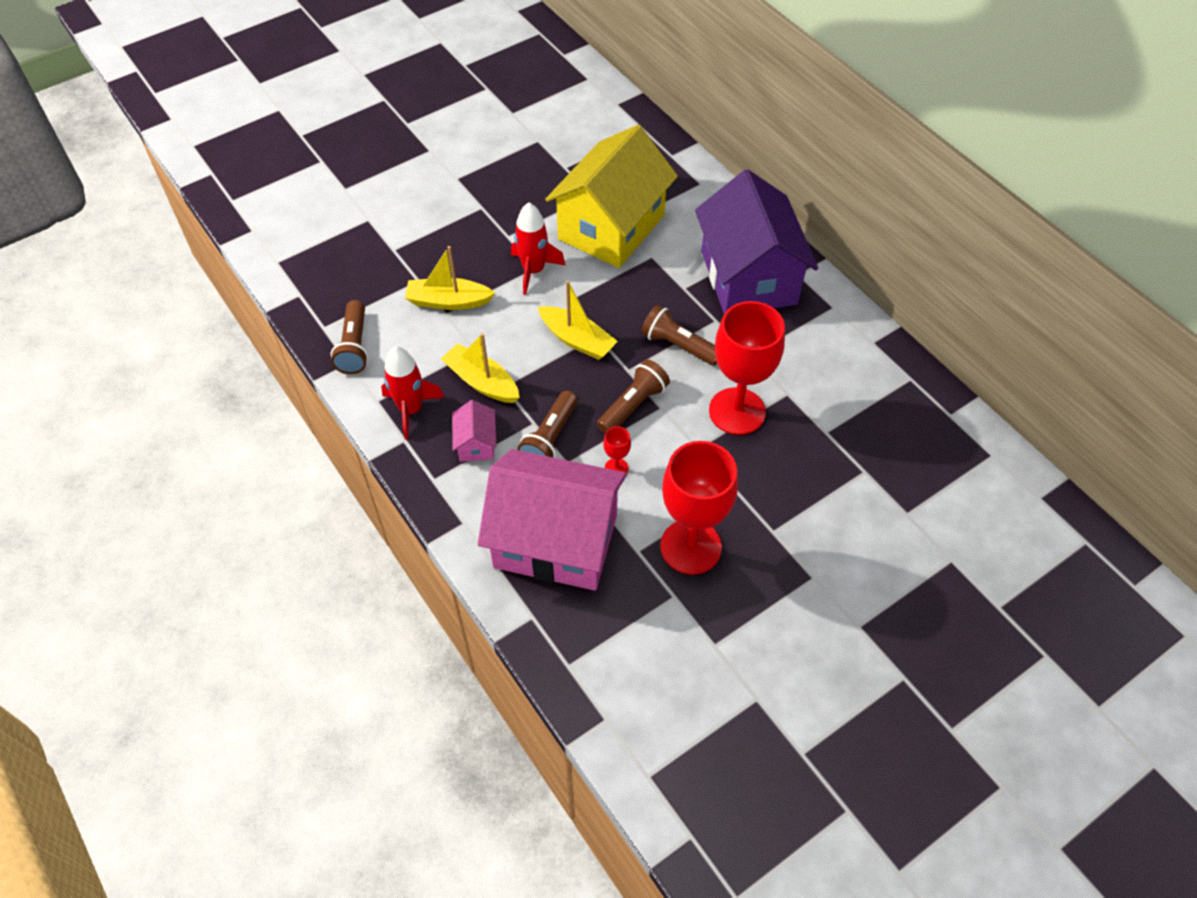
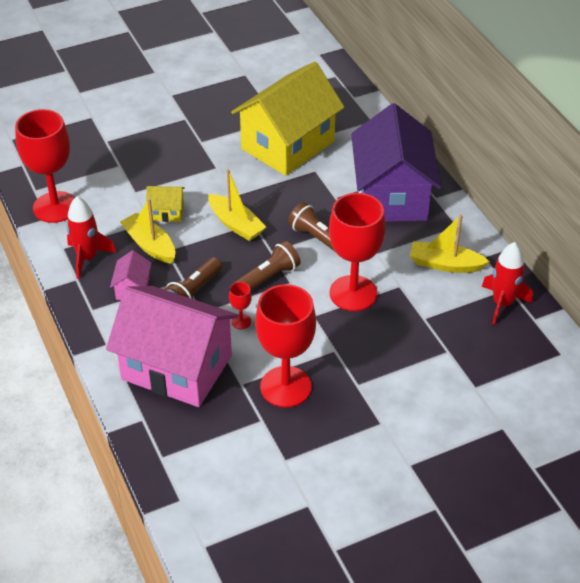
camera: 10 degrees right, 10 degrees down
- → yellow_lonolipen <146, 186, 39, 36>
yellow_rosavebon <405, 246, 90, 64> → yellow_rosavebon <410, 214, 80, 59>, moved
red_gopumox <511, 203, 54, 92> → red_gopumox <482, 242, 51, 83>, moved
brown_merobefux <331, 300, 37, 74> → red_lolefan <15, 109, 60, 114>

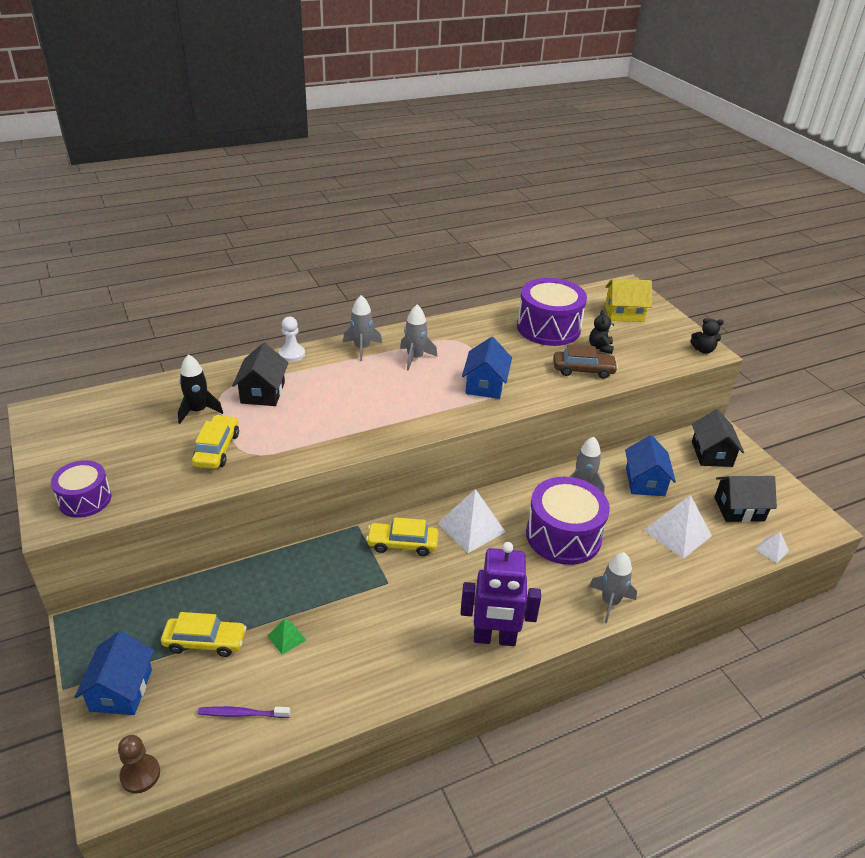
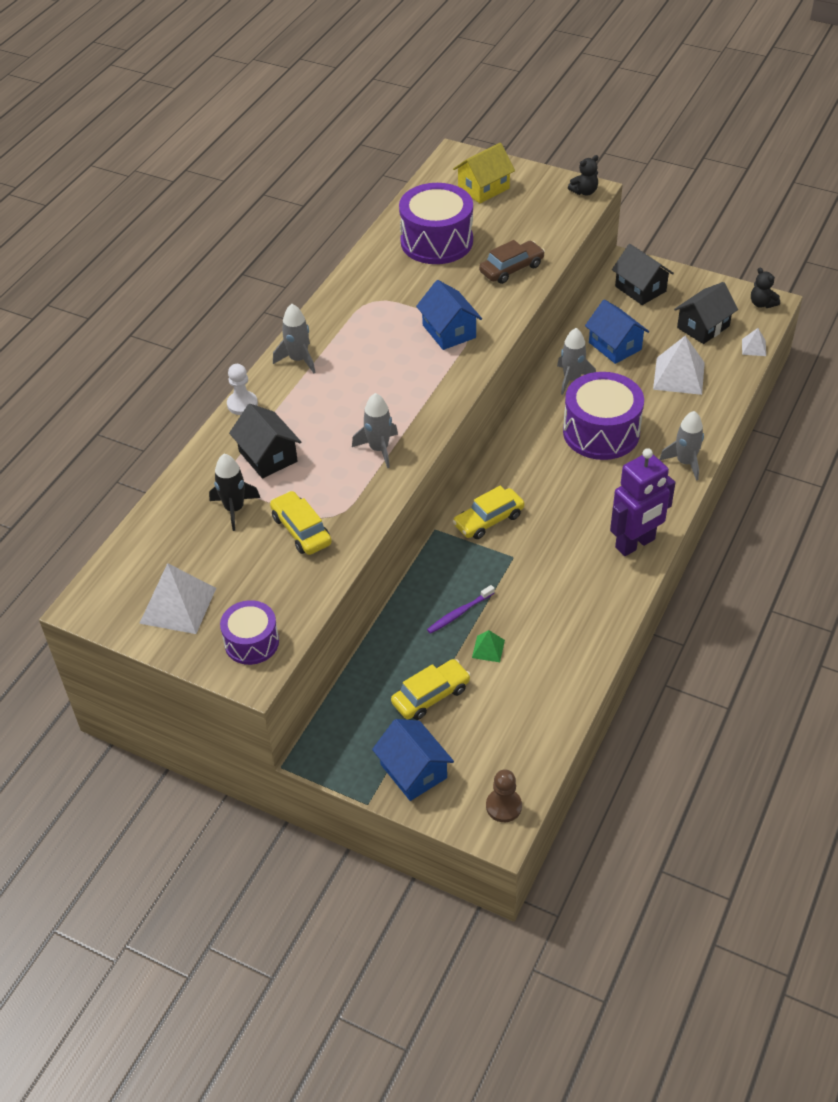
camera: 35 degrees left, 10 degrees up
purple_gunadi <198, 706, 92, 12> → purple_gunadi <427, 585, 68, 49>, moved
grey_gopumox <400, 305, 37, 66> → grey_gopumox <352, 393, 46, 75>, moved
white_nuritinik <437, 489, 68, 64> → white_nuritinik <139, 563, 77, 71>, moved
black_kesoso <589, 310, 25, 44> → black_kesoso <751, 268, 29, 40>, moved

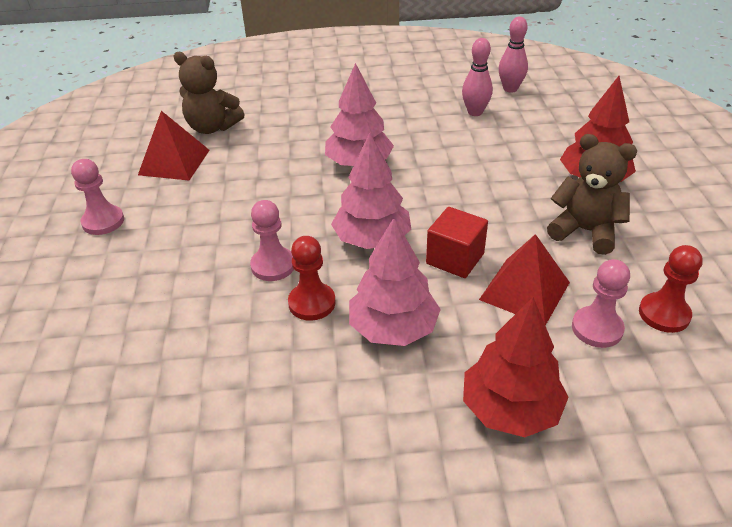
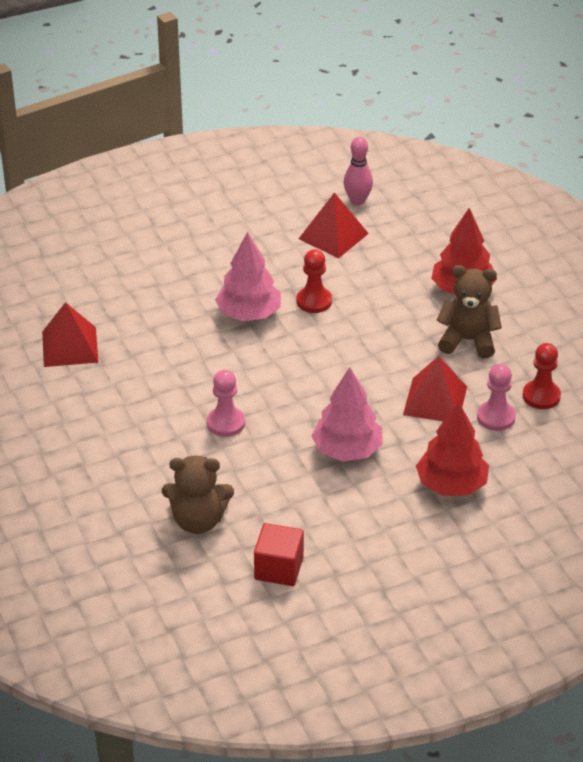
camera: 20 degrees left, 0 degrees up
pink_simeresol <71, 159, 53, 76> → -
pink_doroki <331, 133, 80, 116> → -
brown_kesoso <174, 52, 71, 82> → brown_kesoso <162, 455, 72, 79>, moved
red_simeresol <288, 236, 48, 85> → red_simeresol <296, 249, 36, 64>, moved
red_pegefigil <426, 207, 62, 71> → red_pegefigil <254, 523, 50, 63>, moved
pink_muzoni <462, 38, 31, 78> → red_nuritinik <299, 192, 70, 66>

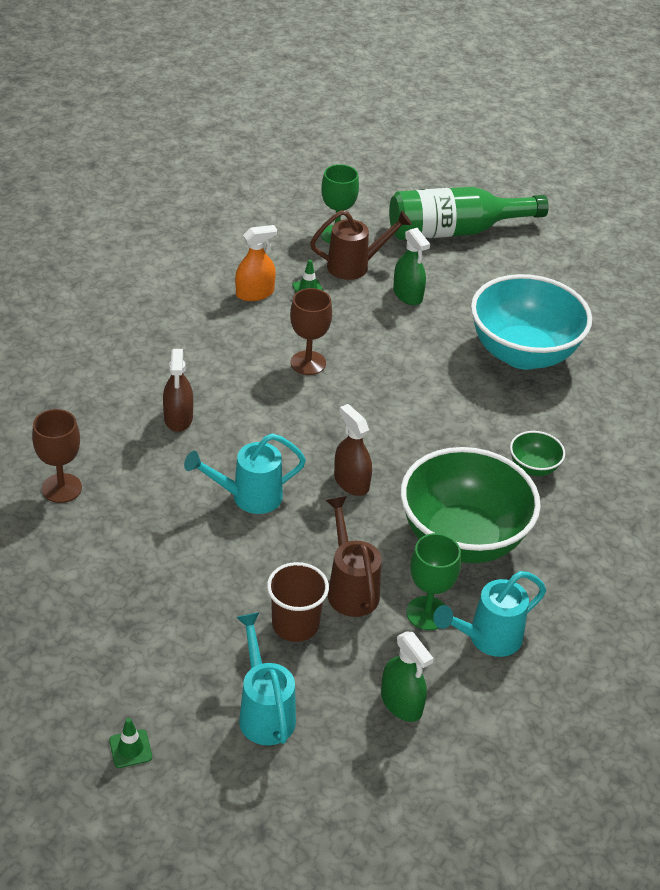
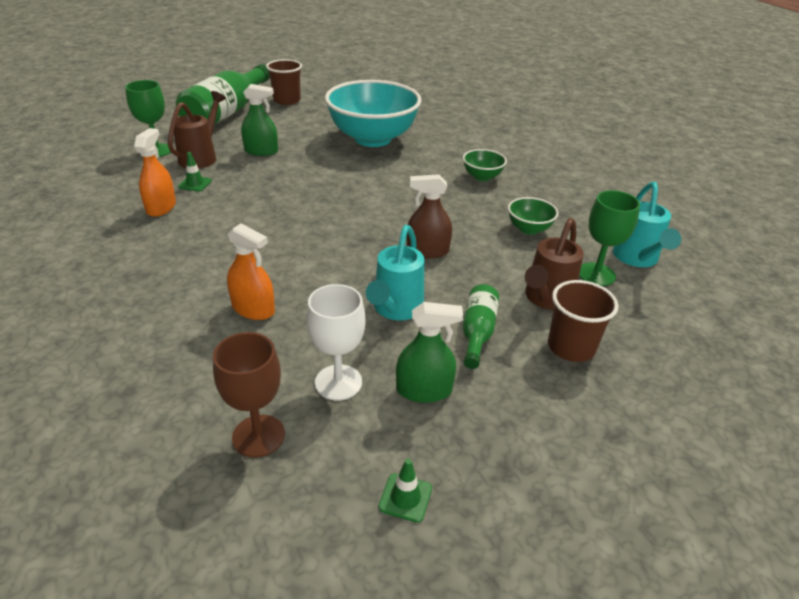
camera: 55 degrees left, 5 degrees down
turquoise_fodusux <236, 612, 60, 133> → -
brown_lolefan <290, 288, 42, 87> → -
- → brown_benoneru <266, 59, 36, 46>
- → white_lolefan <306, 284, 59, 117>
- → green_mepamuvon <463, 284, 36, 85>
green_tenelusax <109, 718, 43, 50> → green_tenelusax <379, 459, 53, 64>, moved
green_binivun <381, 631, 53, 91> → green_binivun <396, 302, 67, 101>, moved
brown_binivun <163, 349, 30, 83> → orange_binivun <227, 223, 48, 97>
brown_fodusux <326, 496, 55, 121> → brown_fodusux <525, 218, 59, 92>, 75 degrees counterclockwise
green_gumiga <400, 447, 141, 116> → green_gumiga <508, 197, 50, 38>, x0.43

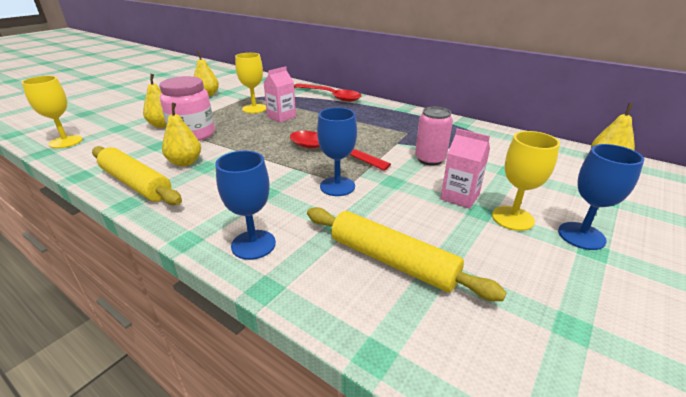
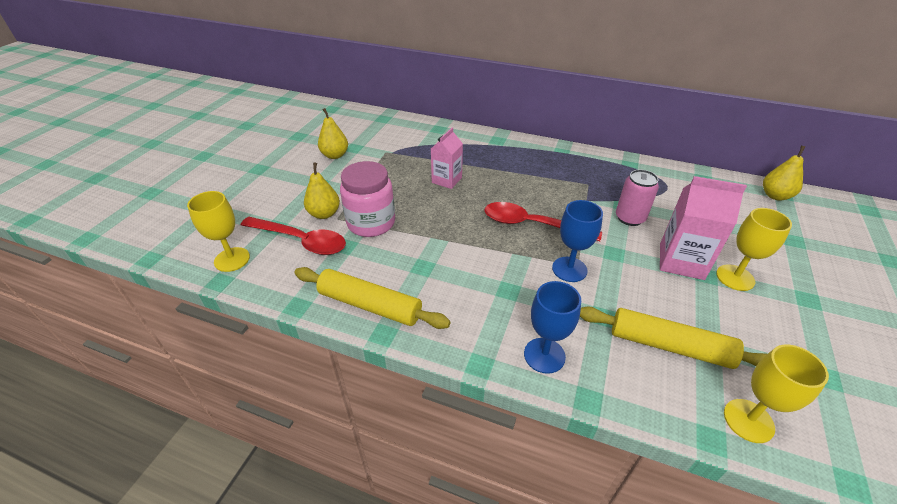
camera: 15 degrees left, 10 degrees up
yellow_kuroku <162, 103, 39, 63> → -
blue_lolefan <558, 144, 86, 106> → -
yellow_lolefan <235, 53, 31, 60> → yellow_lolefan <724, 344, 105, 99>, moved
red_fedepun <294, 83, 67, 19> → red_fedepun <241, 217, 105, 38>, moved
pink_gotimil <441, 129, 49, 80> → pink_gotimil <660, 176, 87, 104>, x1.50

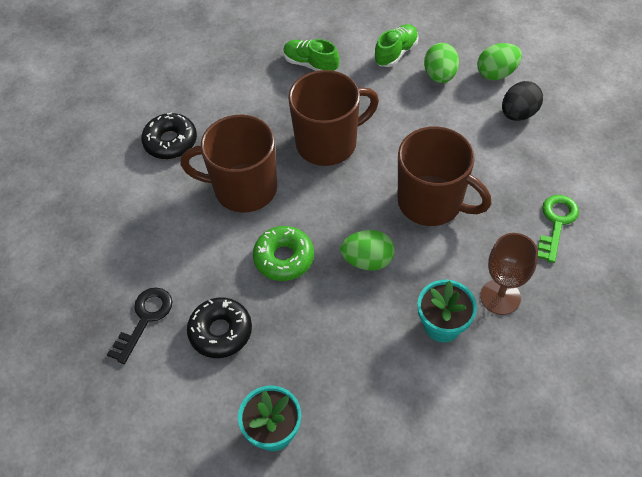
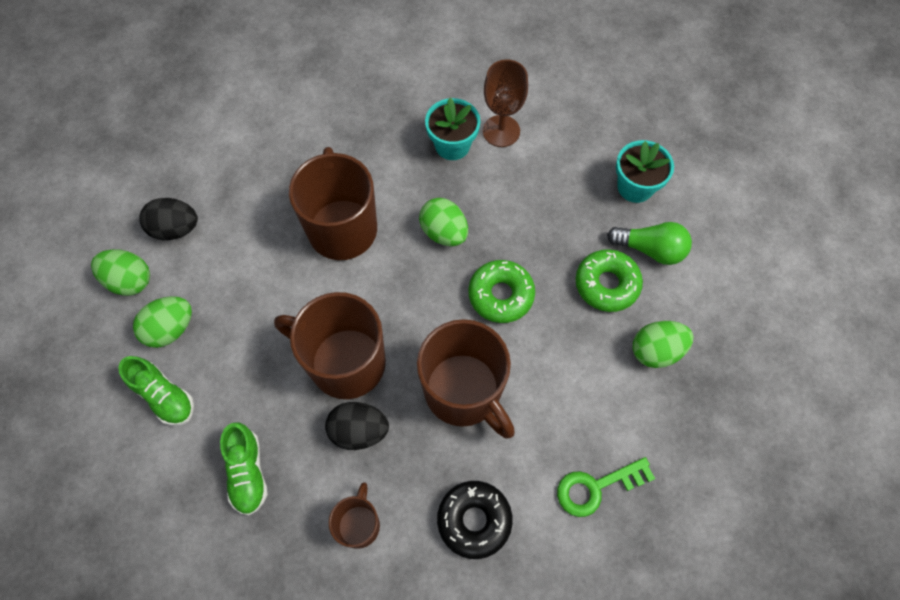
camera: 135 degrees left, 10 degrees up
- → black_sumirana <325, 402, 64, 48>
- → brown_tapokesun <329, 482, 51, 67>
- → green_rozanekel <607, 222, 85, 43>
brown_lolefan <480, 233, 58, 82> → brown_lolefan <483, 59, 45, 88>, moved
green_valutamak <538, 195, 41, 68> → green_valutamak <557, 457, 98, 60>, moved
black_valutamak <107, 287, 66, 77> → green_sumirana <633, 321, 60, 47>
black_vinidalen <187, 297, 65, 61> → green_vinidalen <575, 249, 68, 63>
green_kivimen <374, 24, 45, 43> → green_kivimen <118, 356, 76, 70>, 135 degrees counterclockwise

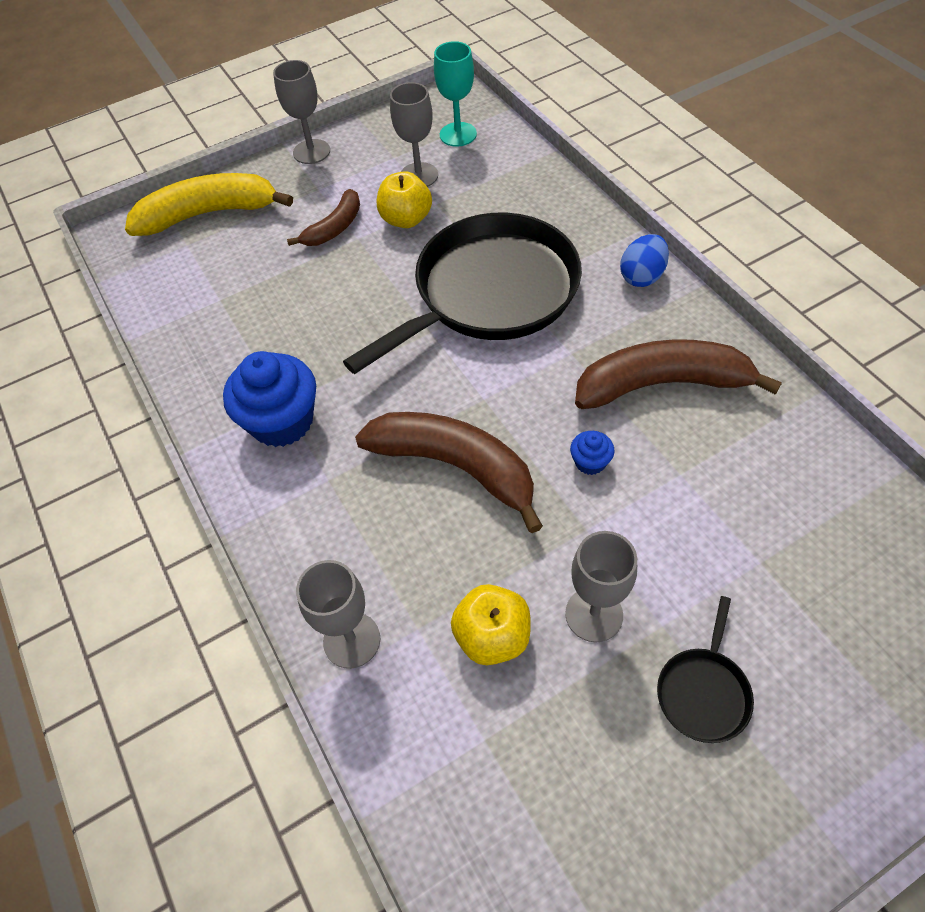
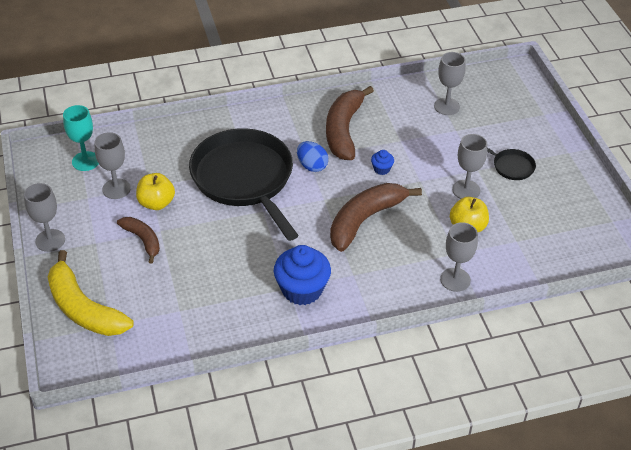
camera: 80 degrees left, 10 degrees down
- → grey_lolefan <434, 52, 32, 63>
blue_sumirana <620, 234, 49, 53> → blue_sumirana <297, 141, 31, 31>, moved
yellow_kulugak <125, 173, 168, 63> → yellow_kulugak <48, 250, 86, 86>, 45 degrees counterclockwise

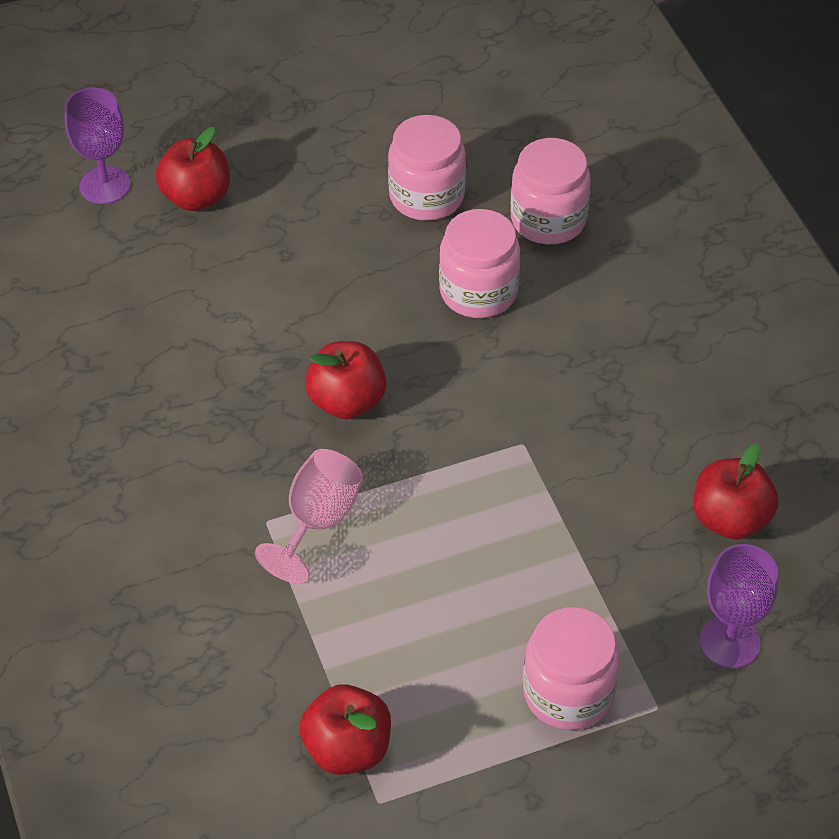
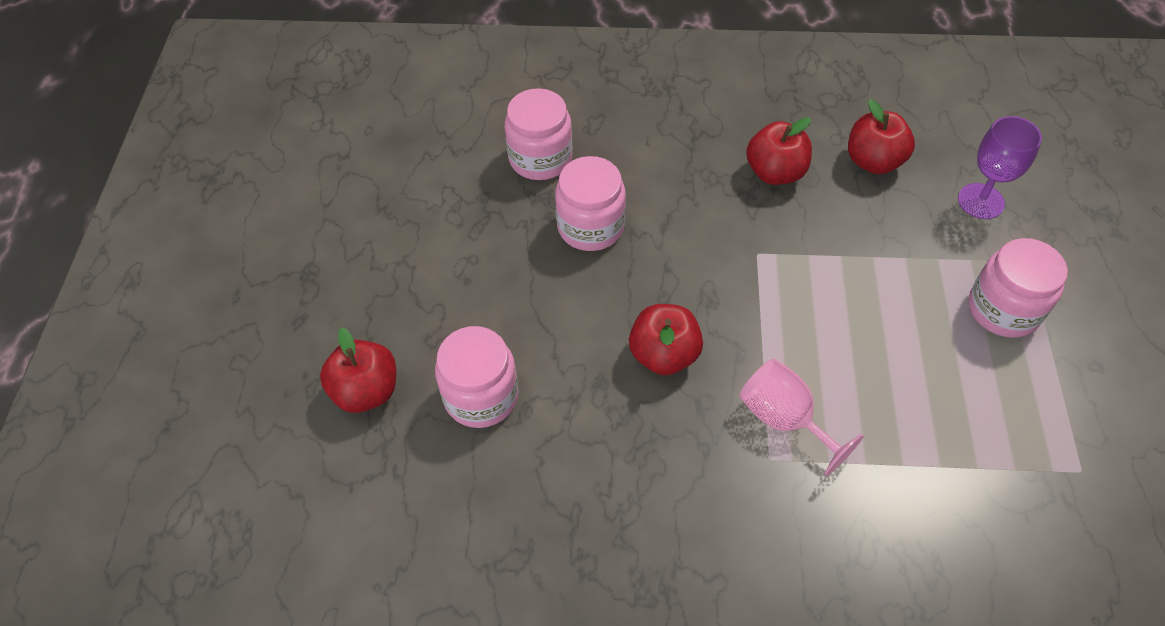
camera: 65 degrees left, 5 degrees up
purple_lolefan <65, 87, 65, 117> → -
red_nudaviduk <300, 684, 91, 91> → red_nudaviduk <746, 117, 66, 68>, moved
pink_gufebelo <388, 115, 78, 106> → pink_gufebelo <435, 326, 84, 102>, moved

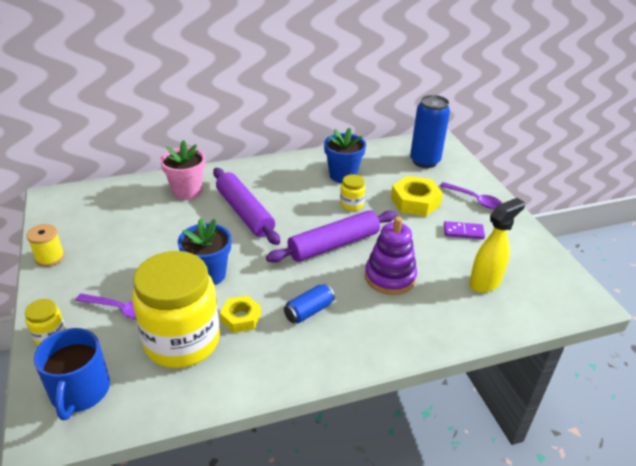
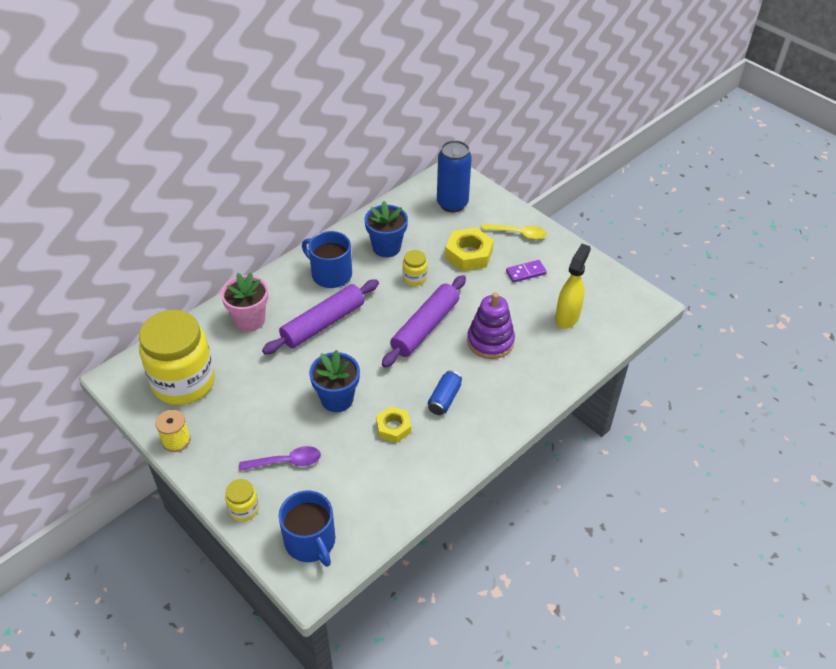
camera: 25 degrees left, 10 degrees up
- → blue_tapokesun <302, 231, 50, 57>
yellow_gufebelo <132, 251, 88, 117> → yellow_gufebelo <139, 310, 76, 95>, moved
purple_fedepun <440, 182, 62, 27> → yellow_fedepun <481, 224, 66, 16>
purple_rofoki <213, 168, 67, 77> → purple_rofoki <262, 279, 117, 75>, 75 degrees counterclockwise

